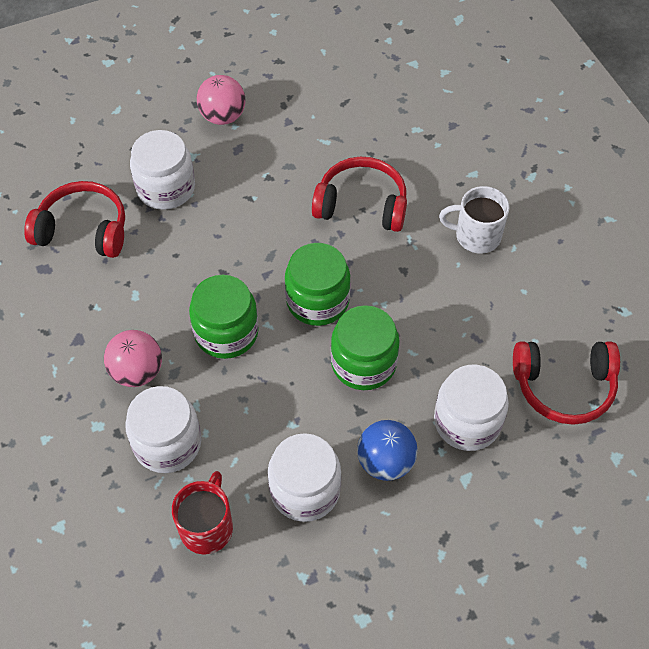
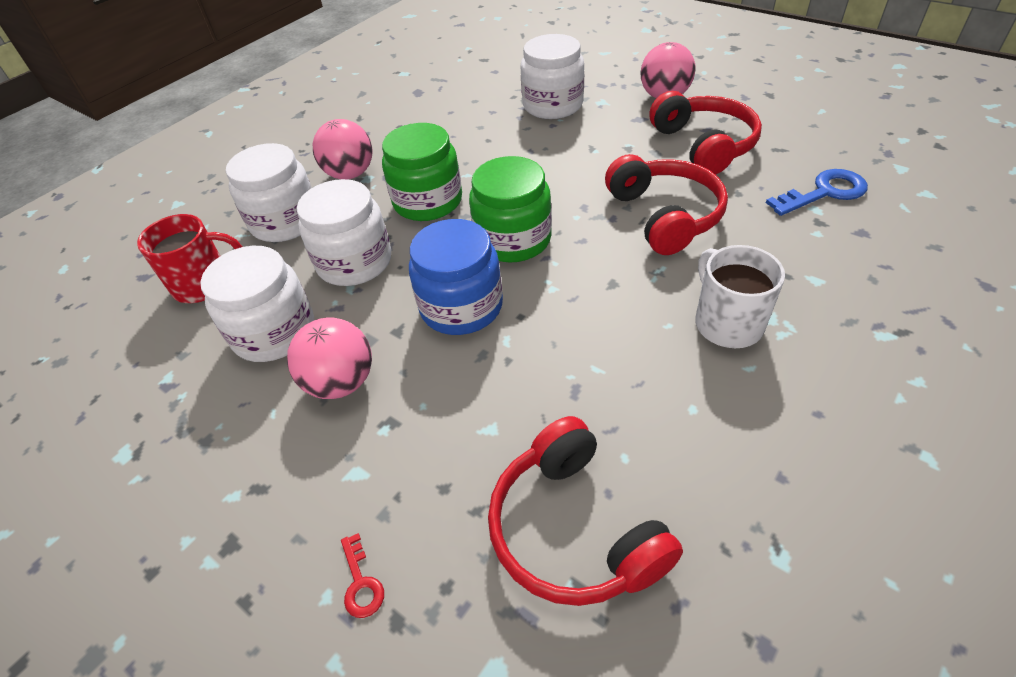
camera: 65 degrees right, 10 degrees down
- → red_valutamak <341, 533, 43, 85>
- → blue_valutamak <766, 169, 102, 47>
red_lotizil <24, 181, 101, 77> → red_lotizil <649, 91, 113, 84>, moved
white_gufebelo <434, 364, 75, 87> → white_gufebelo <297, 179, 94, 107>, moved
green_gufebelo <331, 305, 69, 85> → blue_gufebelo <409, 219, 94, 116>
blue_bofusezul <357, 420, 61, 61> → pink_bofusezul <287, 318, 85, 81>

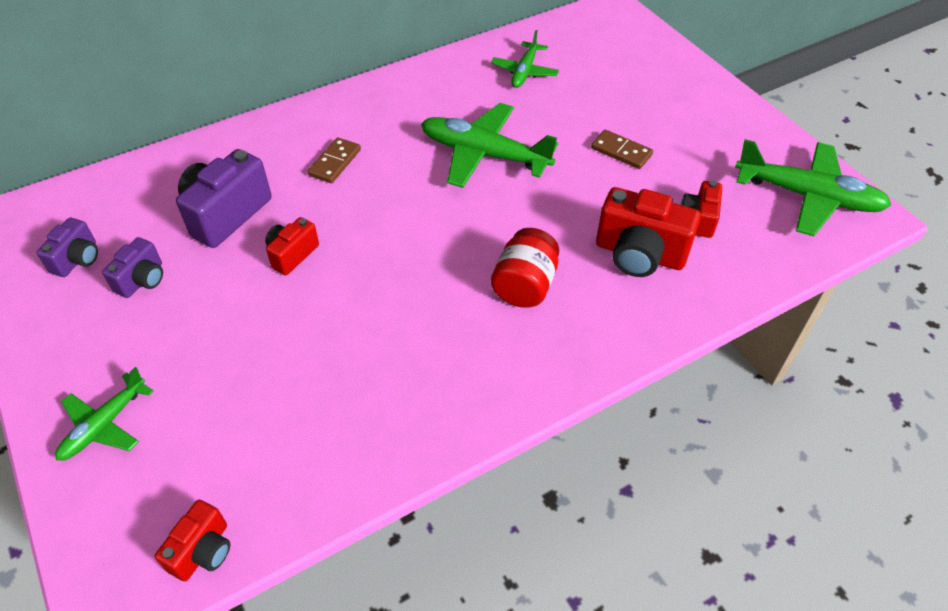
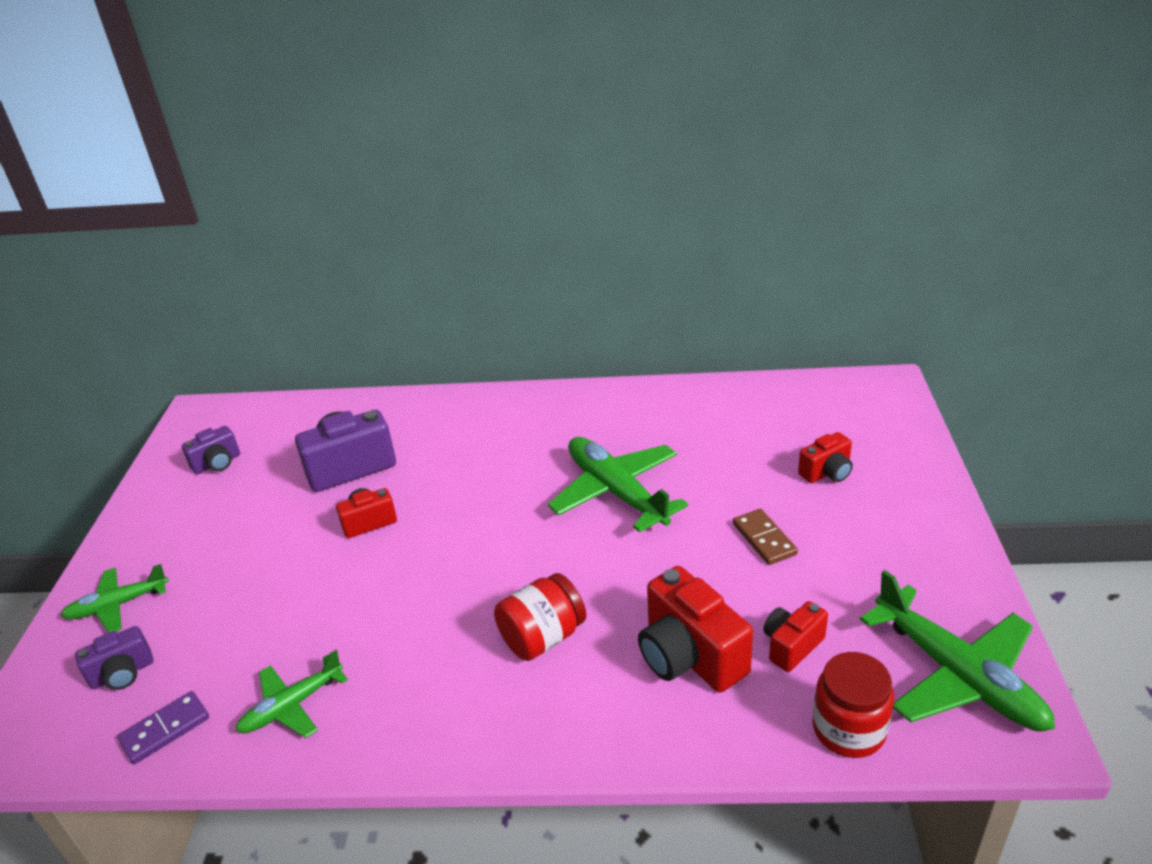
camera: 35 degrees right, 15 degrees down
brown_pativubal <308, 137, 53, 46> → -
- → purple_pativubal <117, 691, 92, 73>
- → red_gufebelo <813, 652, 81, 106>
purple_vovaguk <102, 237, 61, 61> → purple_vovaguk <75, 626, 78, 64>, moved
red_vovaguk <155, 500, 75, 81> → red_vovaguk <798, 432, 55, 51>, moved
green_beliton <491, 30, 68, 58> → green_beliton <236, 650, 112, 88>, moved

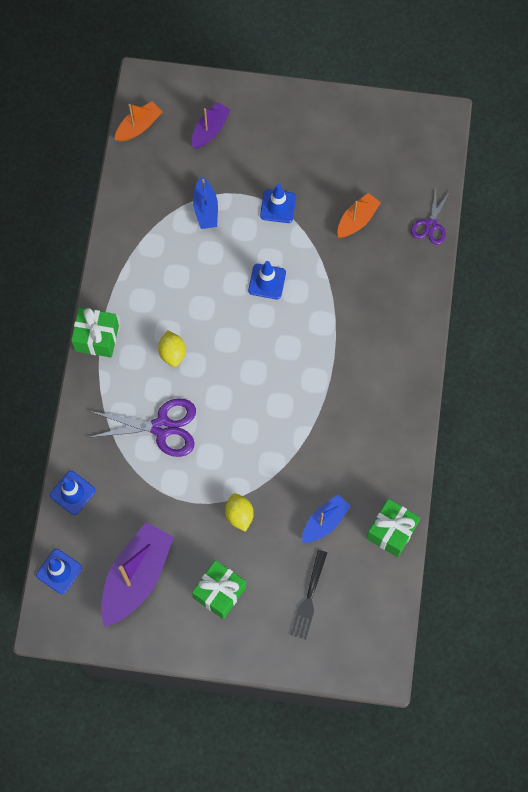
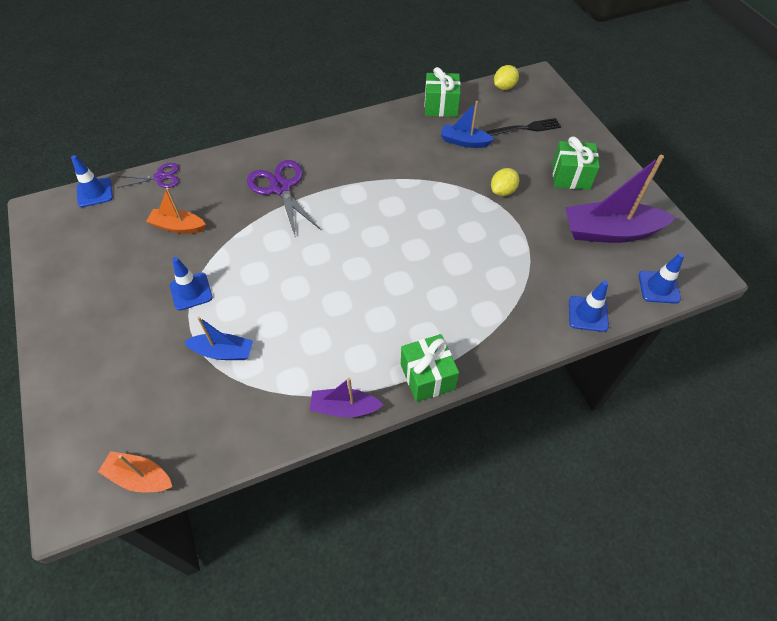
camera: 120 degrees left, 15 degrees down
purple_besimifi <87, 399, 109, 58> → purple_besimifi <247, 160, 74, 78>, moved
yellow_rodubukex <158, 330, 28, 37> → yellow_rodubukex <494, 65, 25, 25>, moved
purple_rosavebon <192, 102, 39, 47> → purple_rosavebon <310, 378, 73, 40>, moved
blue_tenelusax <248, 261, 38, 38> → blue_tenelusax <71, 155, 42, 52>, moved
blue_rosavebon <193, 176, 25, 53> → blue_rosavebon <184, 317, 69, 43>, 45 degrees clockwise

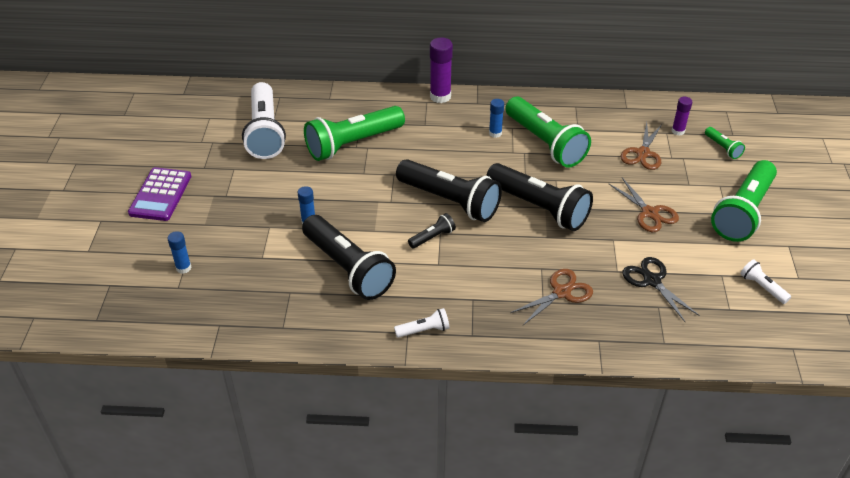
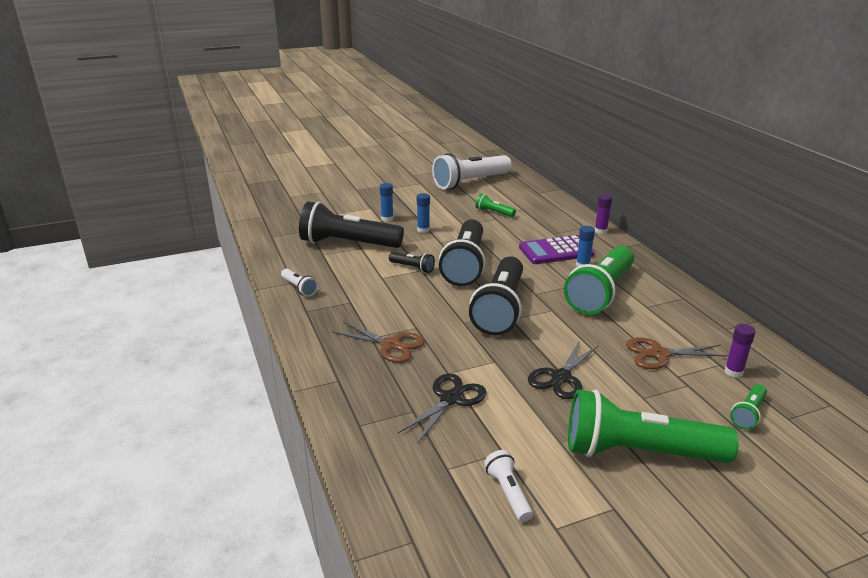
camera: 65 degrees right, 15 degrees down
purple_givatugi <128, 167, 63, 54> → purple_givatugi <519, 235, 76, 29>, moved
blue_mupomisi <167, 231, 24, 43> → blue_mupomisi <417, 193, 13, 40>, moved
brown_besimifi <608, 178, 71, 54> → black_besimifi <528, 340, 71, 59>
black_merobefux <302, 215, 94, 85> → black_merobefux <299, 201, 105, 47>, 75 degrees clockwise
white_merobefux <740, 260, 51, 44> → white_merobefux <484, 450, 49, 72>, 45 degrees counterclockwise
green_merobefux <304, 106, 101, 55> → green_merobefux <476, 194, 40, 23>, x0.44
purple_mupomisi <430, 38, 23, 65> → purple_mupomisi <595, 194, 17, 40>, x0.59

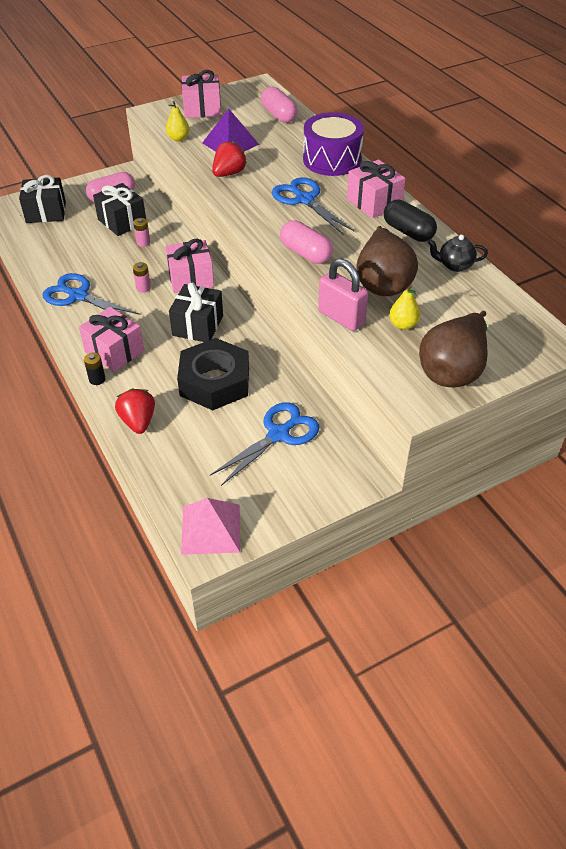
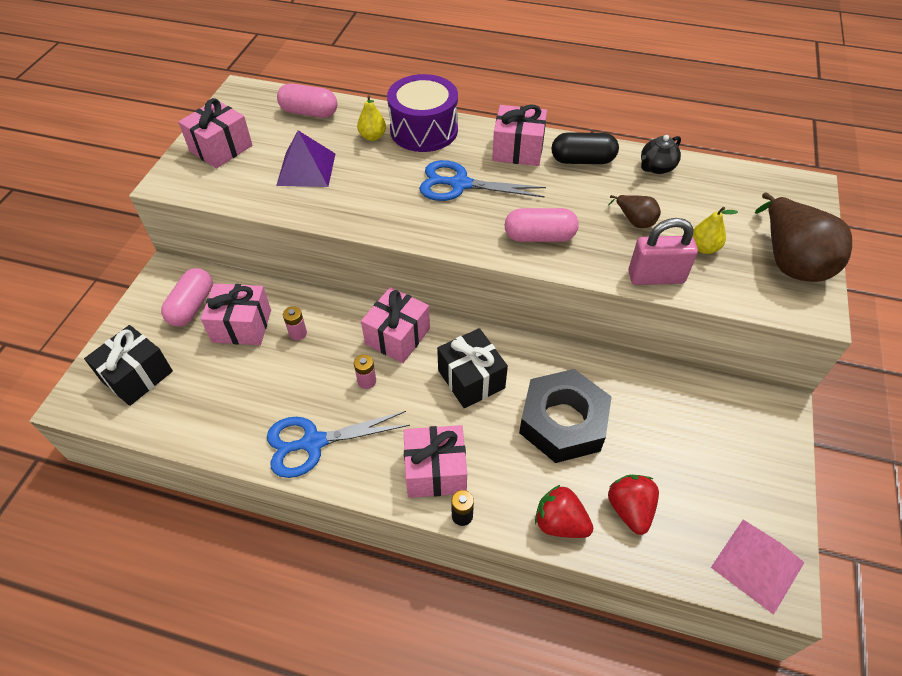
camera: 45 degrees left, 5 degrees up
blue_besimifi <210, 402, 109, 84> → -
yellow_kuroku <166, 101, 23, 40> → yellow_kuroku <357, 95, 29, 46>, moved
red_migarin <212, 141, 35, 36> → red_migarin <608, 475, 51, 60>, moved
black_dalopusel <93, 183, 53, 53> → pink_dalopusel <201, 283, 70, 62>
brown_kuroku <356, 226, 62, 70> → brown_kuroku <608, 195, 53, 33>, x0.49

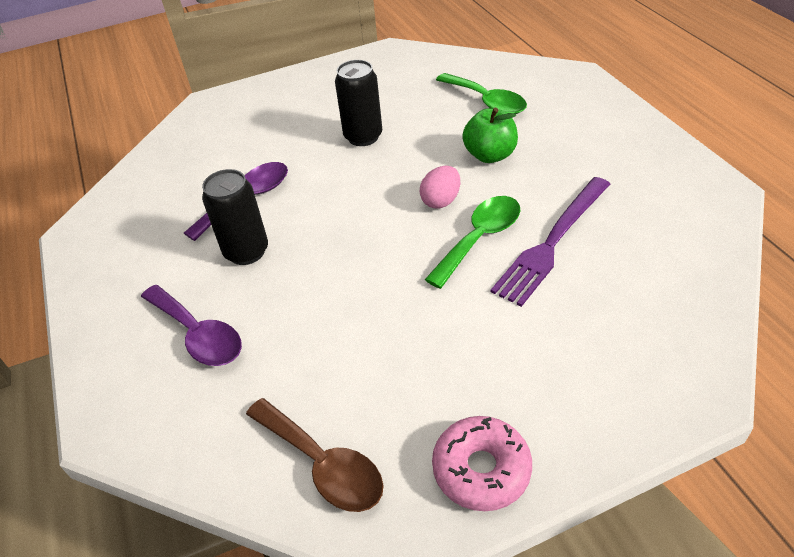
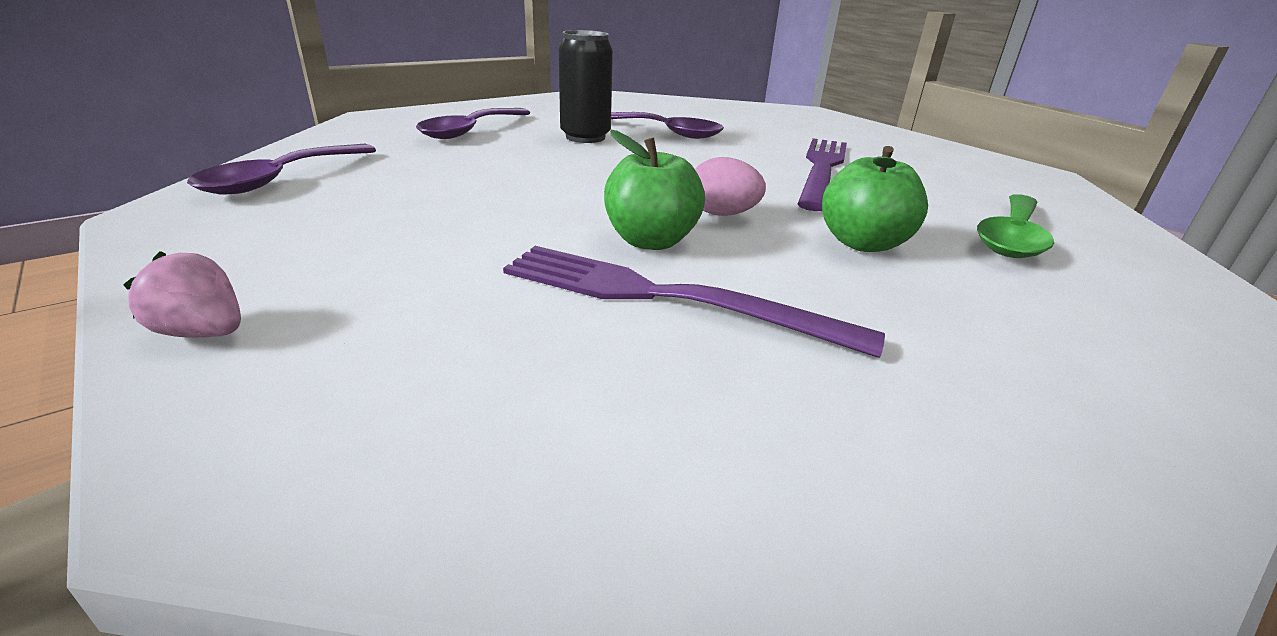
camera: 70 degrees right, 15 degrees down
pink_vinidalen <432, 416, 100, 95> → -
- → pink_migarin <123, 251, 118, 87>
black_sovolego <335, 60, 47, 86> → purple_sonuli <798, 138, 49, 73>
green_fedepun <425, 196, 95, 93> → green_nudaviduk <604, 130, 101, 120>
brown_fedepun <246, 398, 138, 114> → purple_fedepun <187, 144, 189, 50>

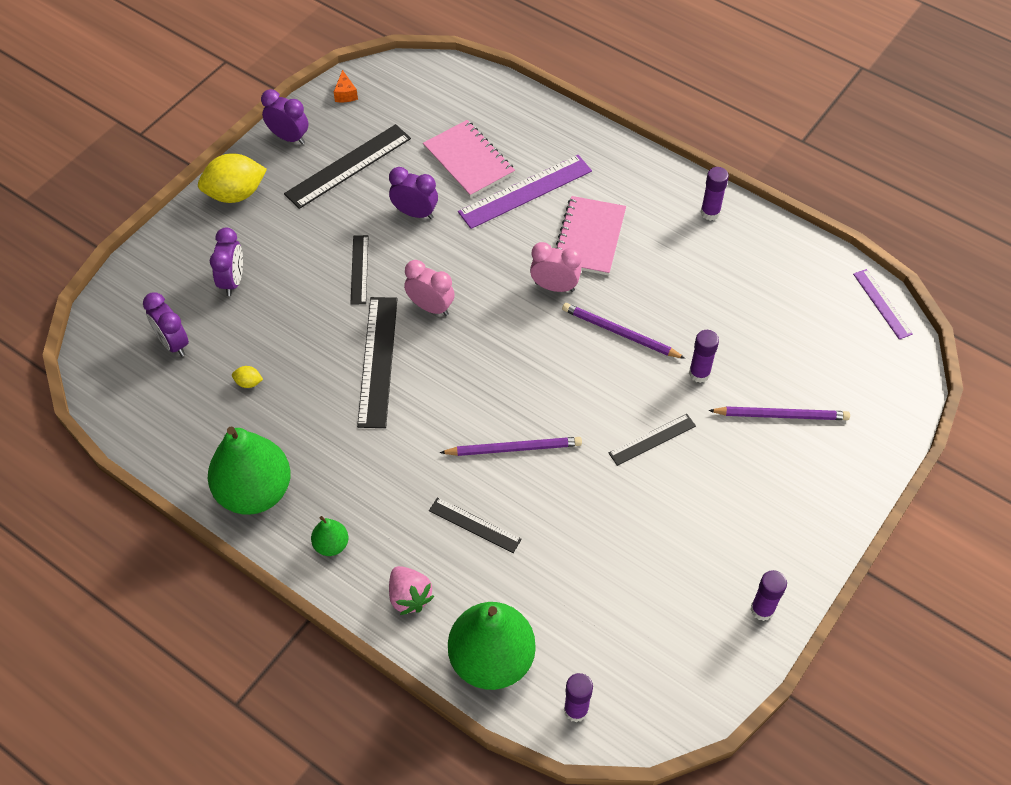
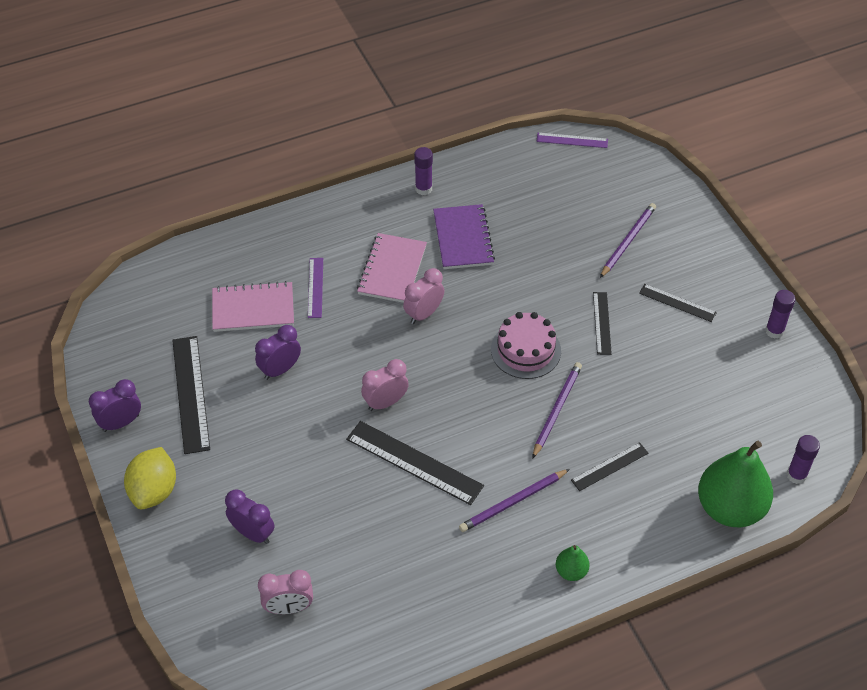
camera: 60 degrees left, 5 degrees down
green_kuroku <208, 427, 83, 88> → -
yellow_rodubukex <232, 366, 31, 22> → -
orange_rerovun <334, 70, 24, 32> → -
pink_migarin <389, 566, 45, 49> → -
purple_mupomisi <689, 330, 30, 53> → -
- → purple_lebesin <433, 204, 62, 65>
- → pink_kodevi <491, 312, 70, 67>
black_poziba <350, 235, 18, 70> → black_poziba <639, 284, 78, 38>, moved
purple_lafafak <562, 303, 124, 56> → purple_lafafak <459, 469, 111, 63>, moved
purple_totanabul <143, 292, 46, 64> → pink_totanabul <258, 570, 55, 44>
pink_lebesin <556, 196, 70, 79> → pink_lebesin <357, 233, 70, 70>, 60 degrees clockwise
purple_poziba <458, 155, 134, 74> → purple_poziba <308, 258, 15, 60>, x0.58

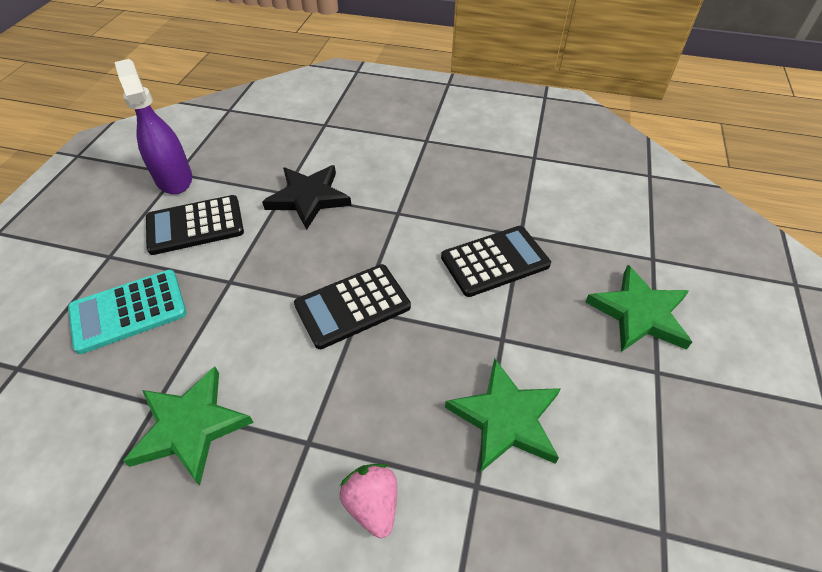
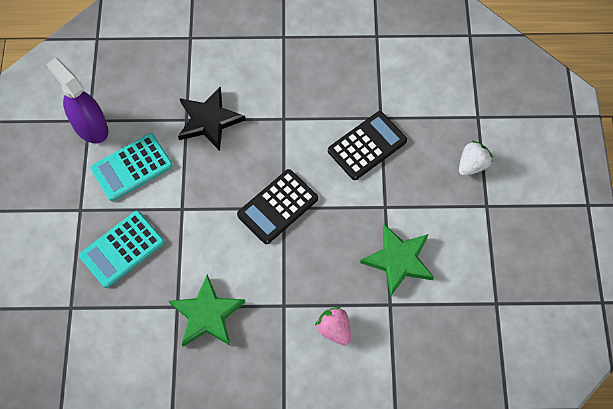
camera: 15 degrees left, 15 degrees up
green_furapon <585, 265, 107, 87> → white_migarin <459, 140, 34, 36>
black_givatugi <146, 195, 98, 60> → turquoise_givatugi <90, 133, 83, 68>

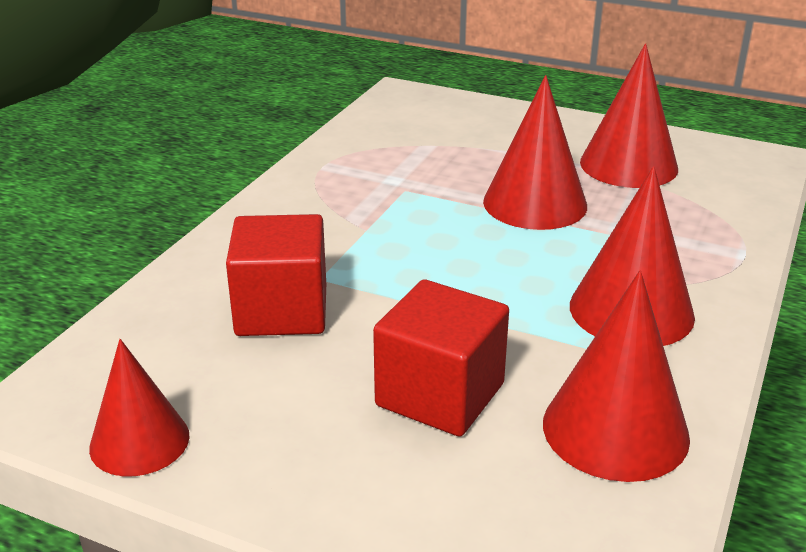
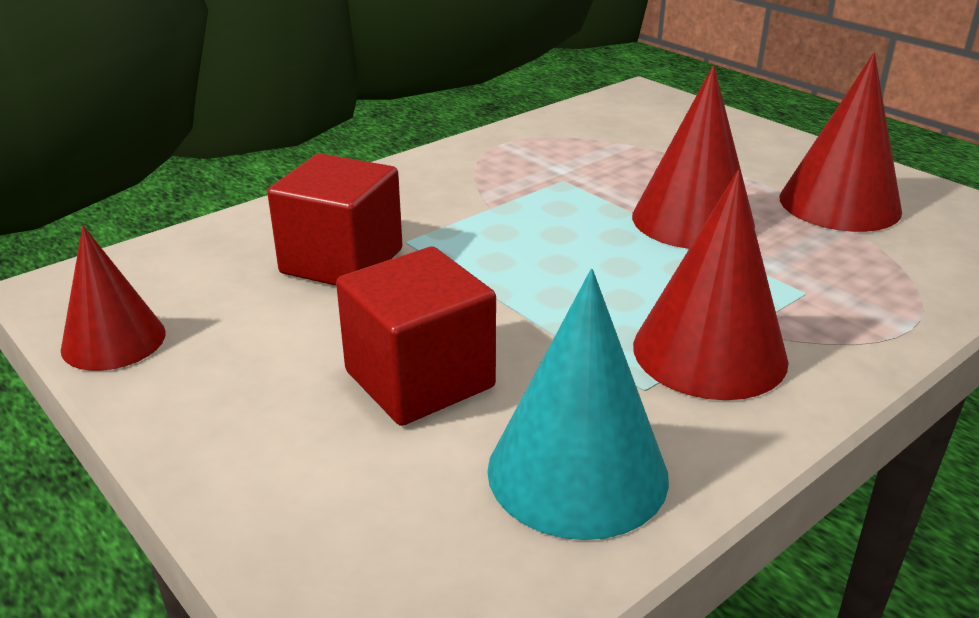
camera: 25 degrees right, 0 degrees up
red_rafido <543, 271, 147, 211> → turquoise_rafido <487, 269, 182, 271>

